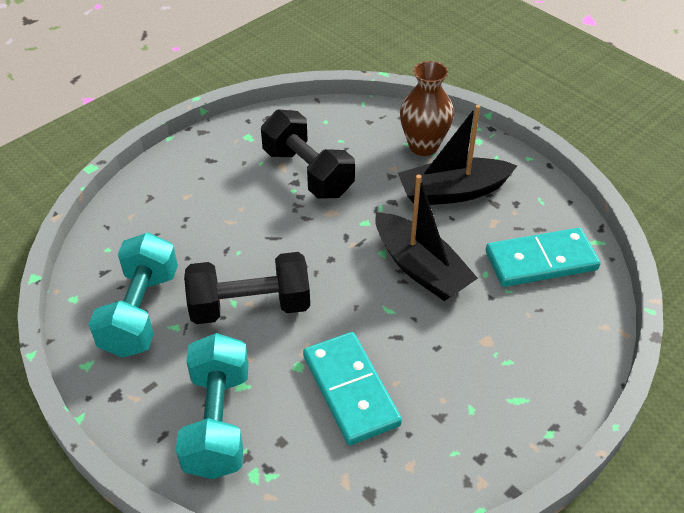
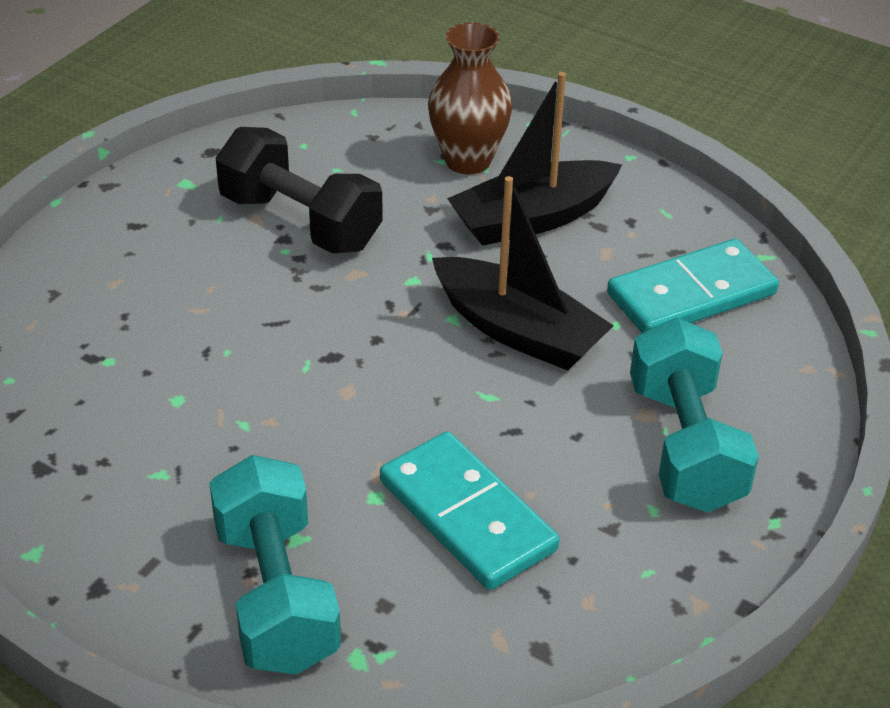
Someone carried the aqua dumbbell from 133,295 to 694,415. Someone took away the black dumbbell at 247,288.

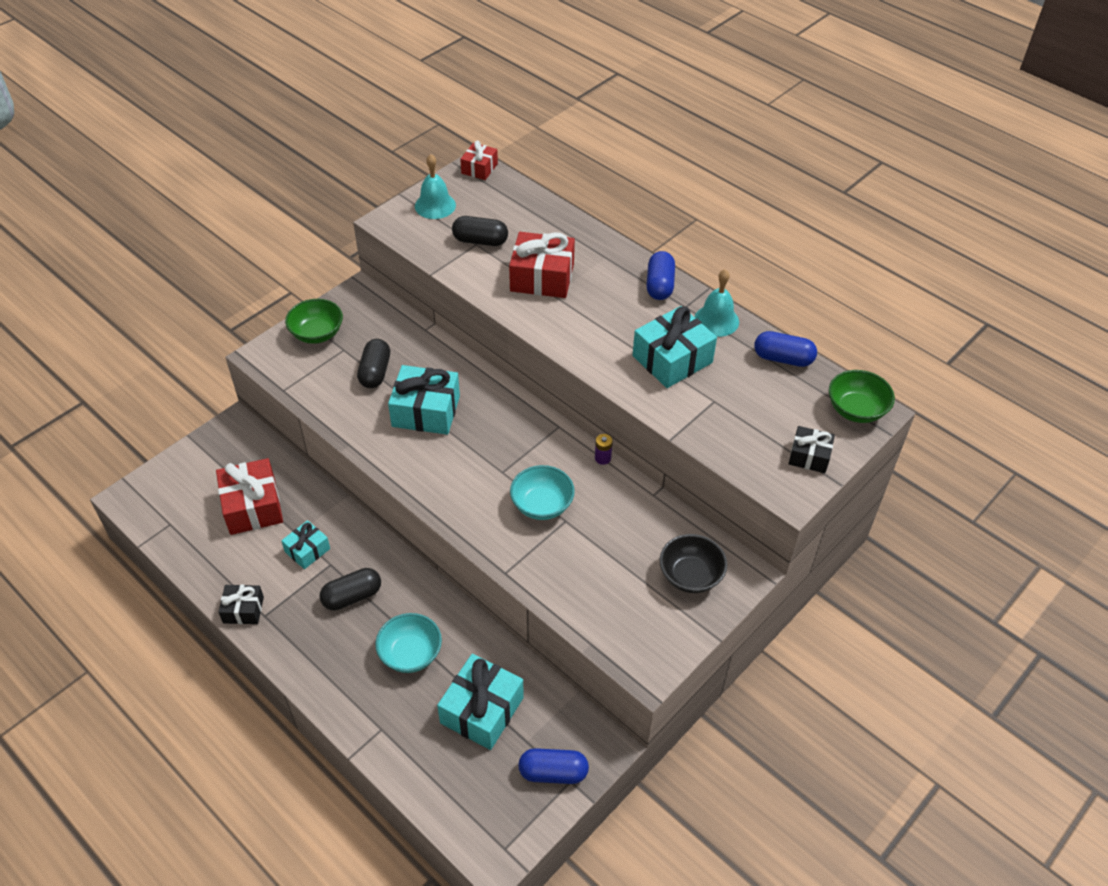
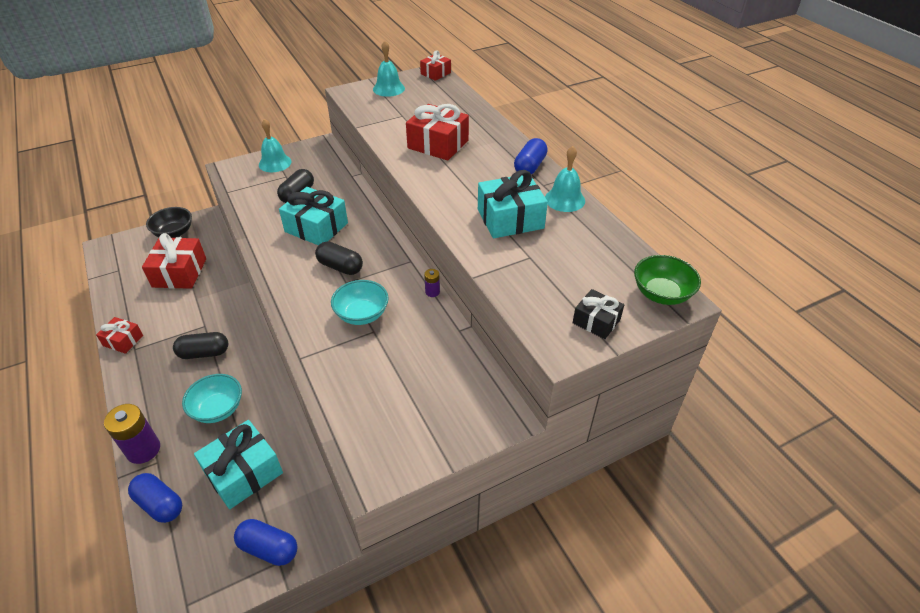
Someone repainted the black gift at 241,604, which became the scarlet gift at 119,335. Someone put down the royal purple AA battery at 132,434. Someone carried the cobalt pill shape from 785,349 to 155,498. Someone carried the black serving bowl from 693,563 to 169,222. Someone swapped the leaf-green serving bowl at 314,321 for the aqua school bell at 275,145. Someone carried the black pill shape from 480,231 to 339,258. Someone took away the aqua gift at 305,544.

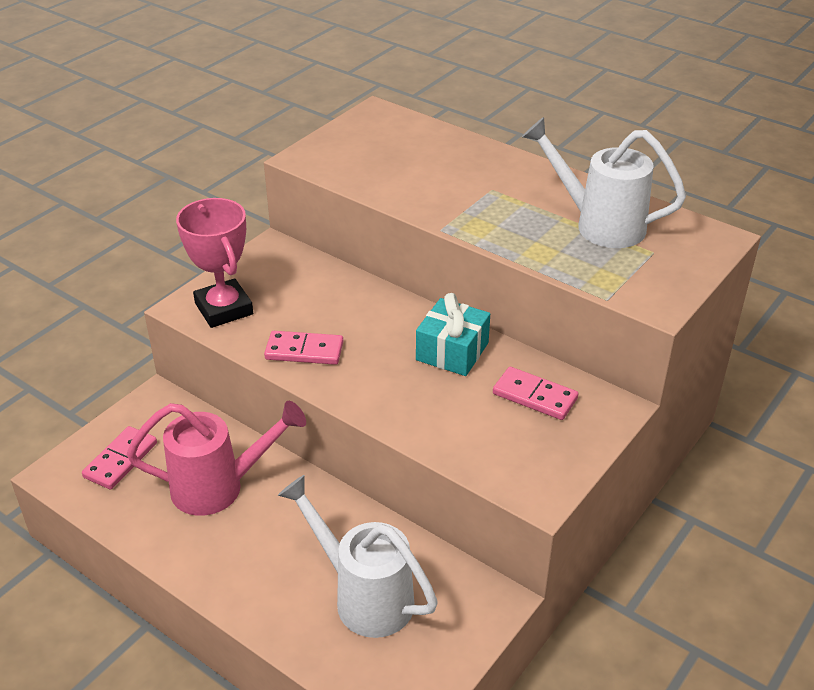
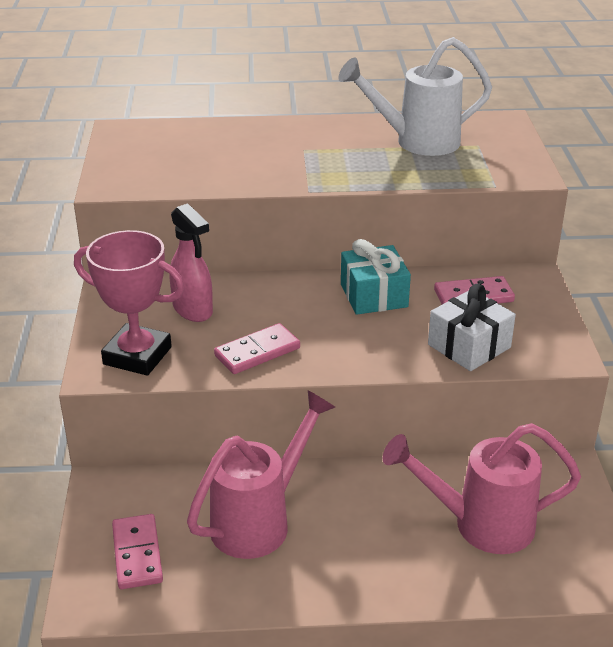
Someone put down the pink sprayer at 191,262. Someone repainted the pure white watering can at 358,556, which became the pink watering can at 482,488. Someone put down the pure white gift at 472,327.

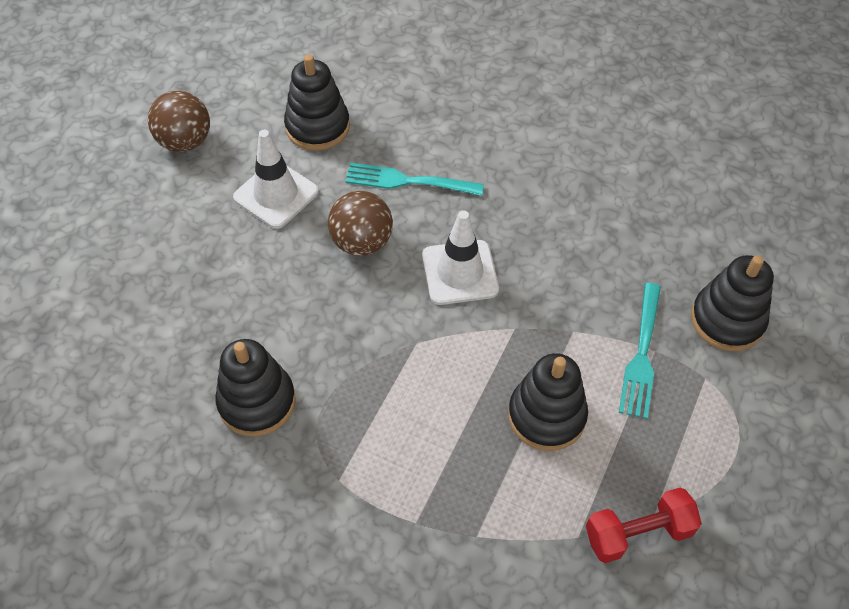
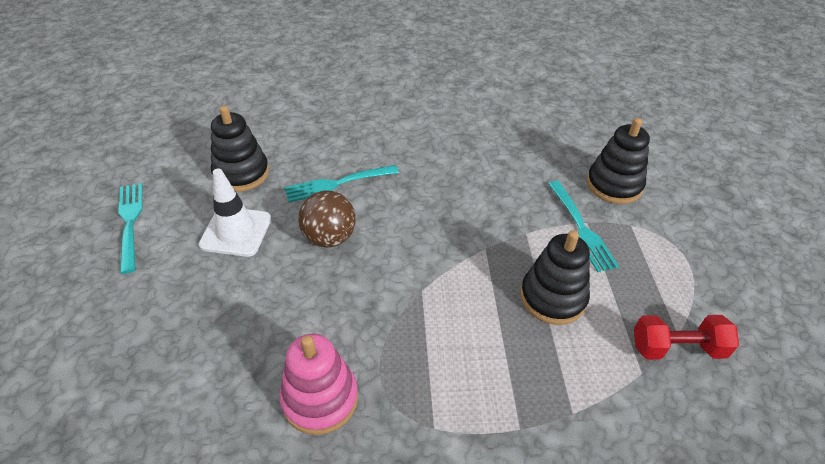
Someone swapped the dark brown play ball at 179,121 for the aqua fork at 130,228. Someone repainted the black stacking toy at 255,388, which became the pink stacking toy at 318,384. Someone rotated the scarlet dumbbell at 644,525 by 45 degrees clockwise. Someone took away the pure white road cone at 460,257.

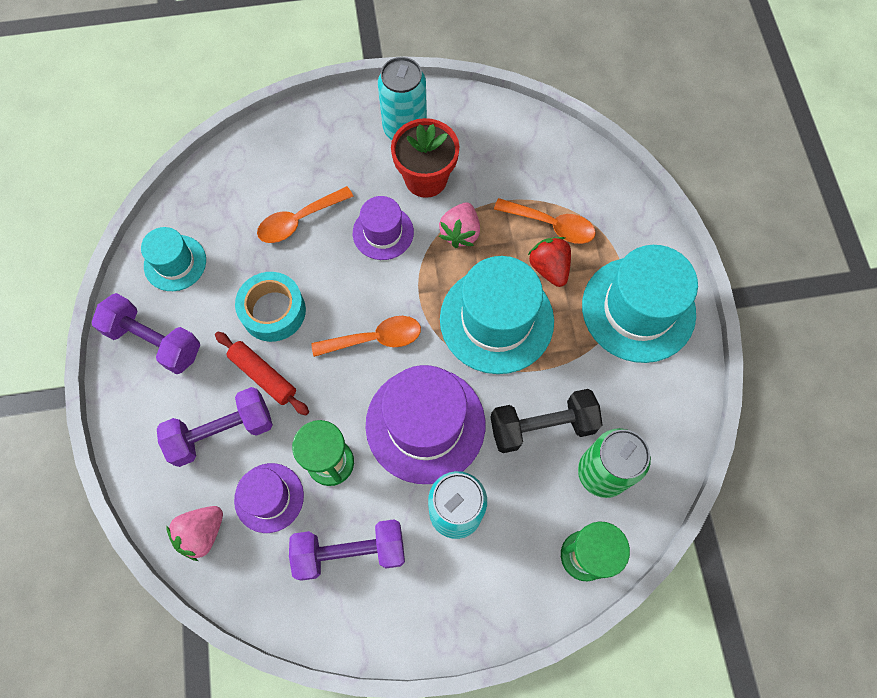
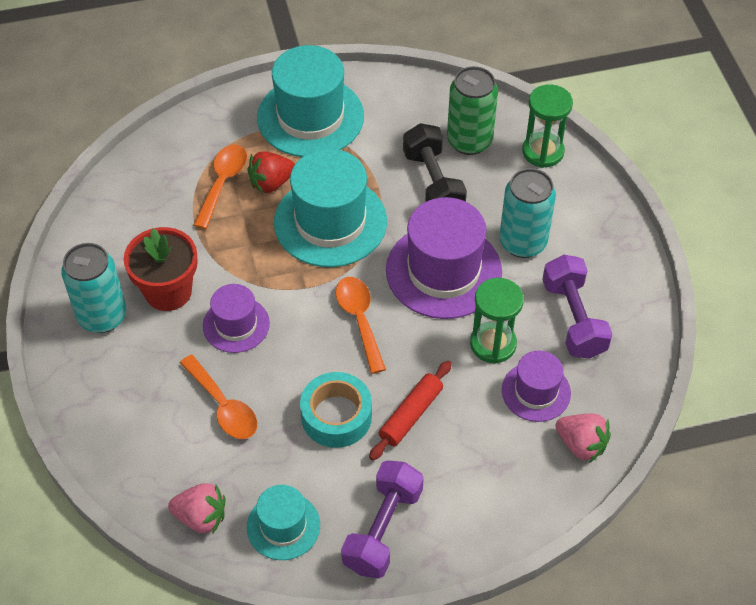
Someone carried the pink toy strawberry from 459,225 to 196,508. Someone took away the royal purple dumbbell at 215,427.

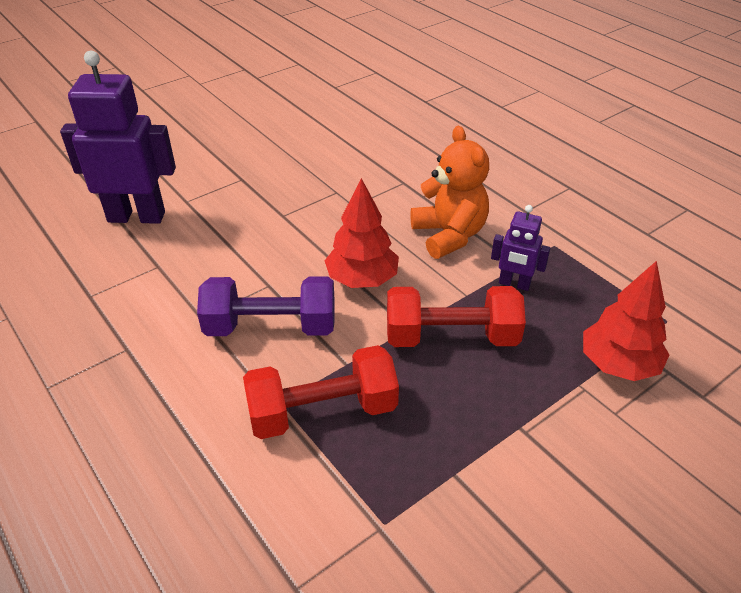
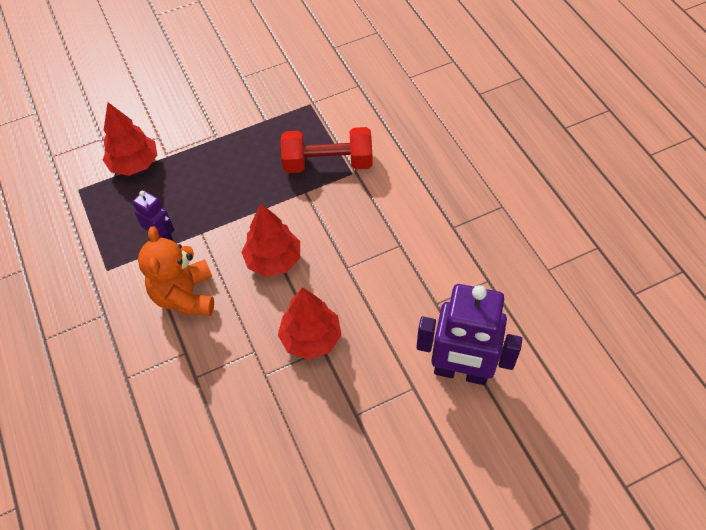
Someone put down the scarlet fir tree at 309,323. Someone took away the royal purple dumbbell at 265,306. Someone took away the scarlet dumbbell at 456,316.

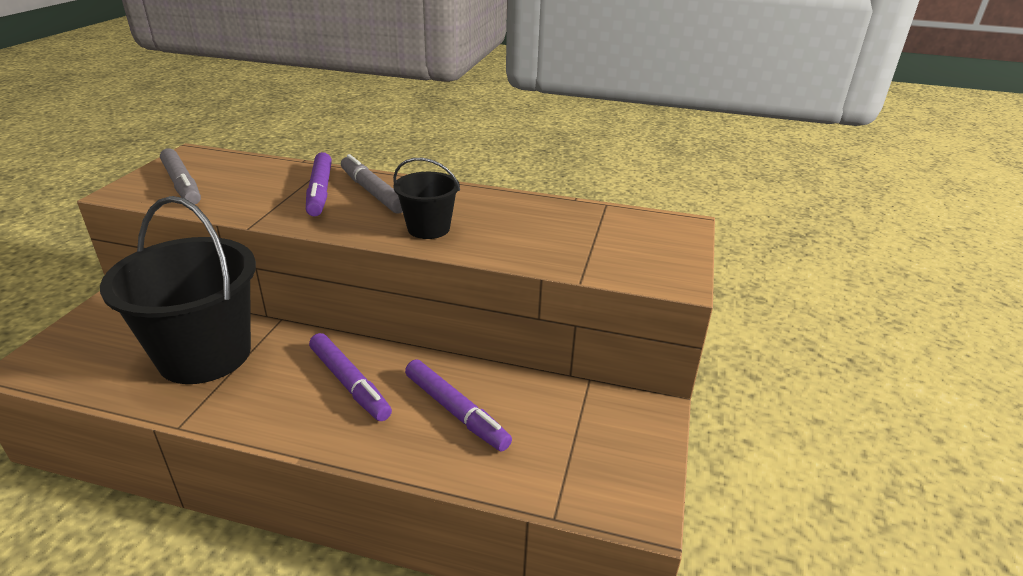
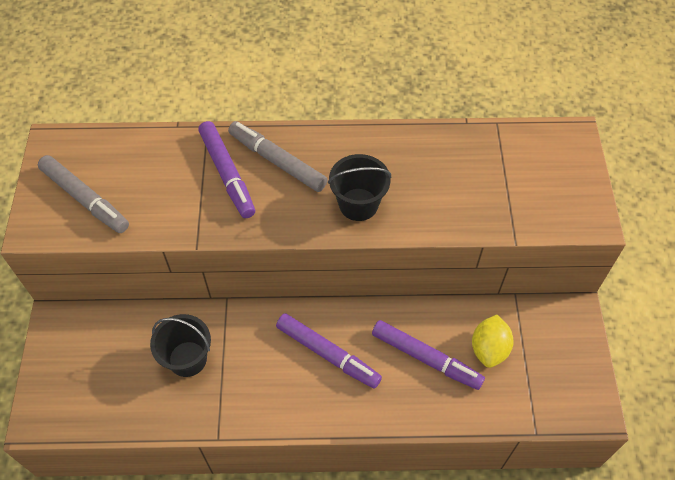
Someone scaled the black pail at 178,290 by 0.49. Someone put down the golden citrus fruit at 493,341.

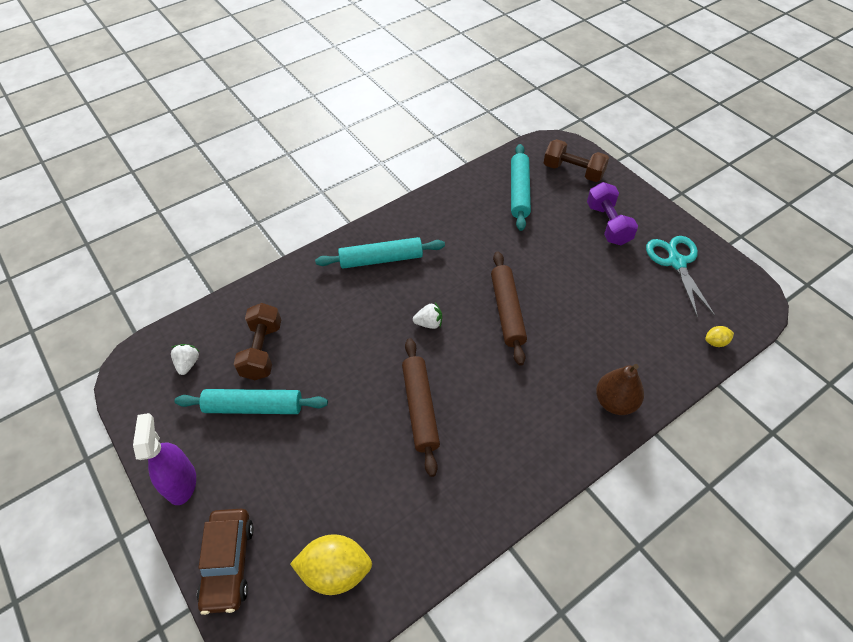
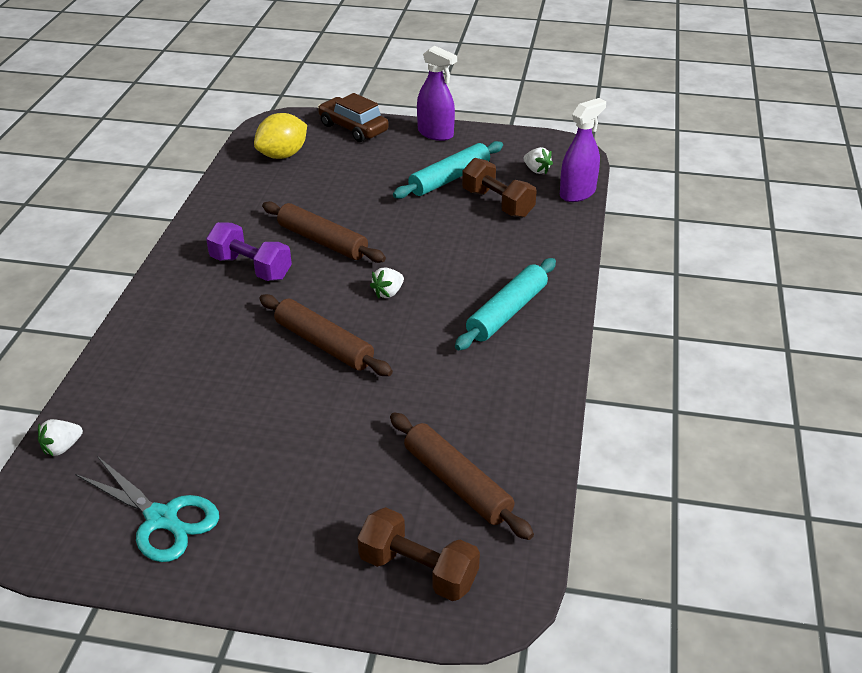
Someone swapped the golden citrus fruit at 719,336 for the pure white toy strawberry at 60,437. Someone carried the royal purple dumbbell from 612,213 to 249,251. Someone rotated the dark brown dumbbell at 576,160 by 45 degrees clockwise. Someone repainted the aqua dough roller at 521,187, which became the dark brown dough roller at 462,476. Someone put down the royal purple sprayer at 583,150. Someone took away the dark brown toy pear at 620,389.

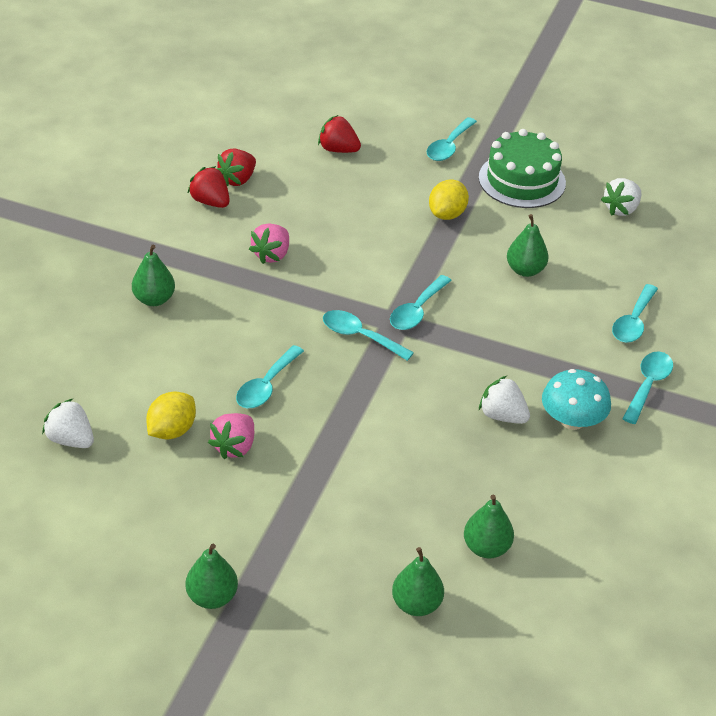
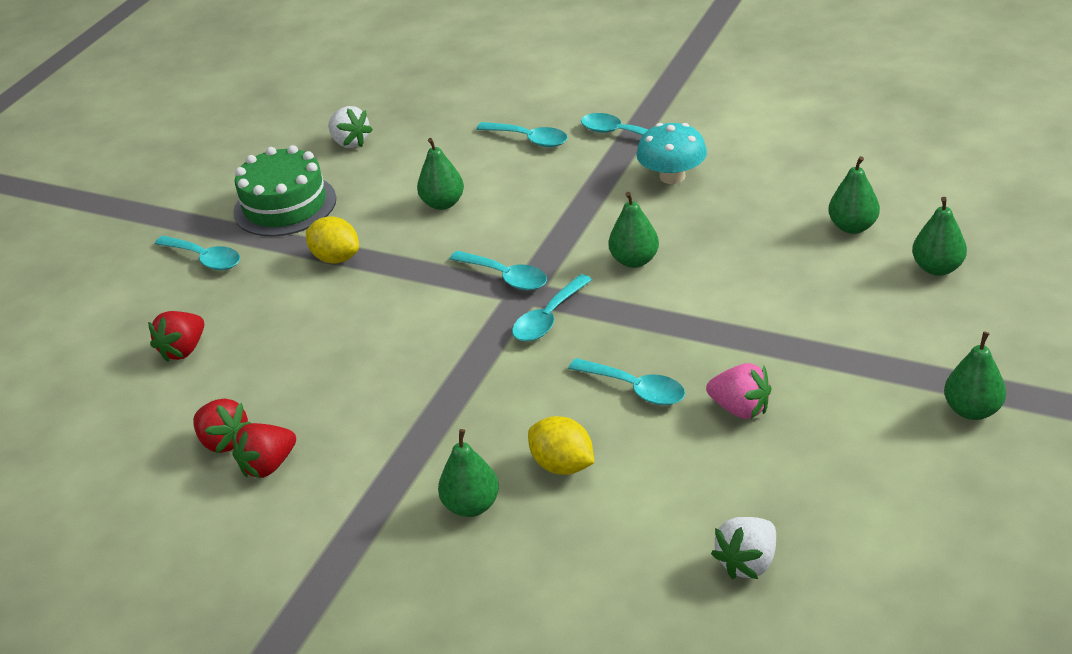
Someone carried the golden citrus fruit from 171,415 to 561,445. Someone put down the leaf-green toy pear at 633,230. Someone took away the pink toy strawberry at 269,244. Someone took away the pure white toy strawberry at 504,400.

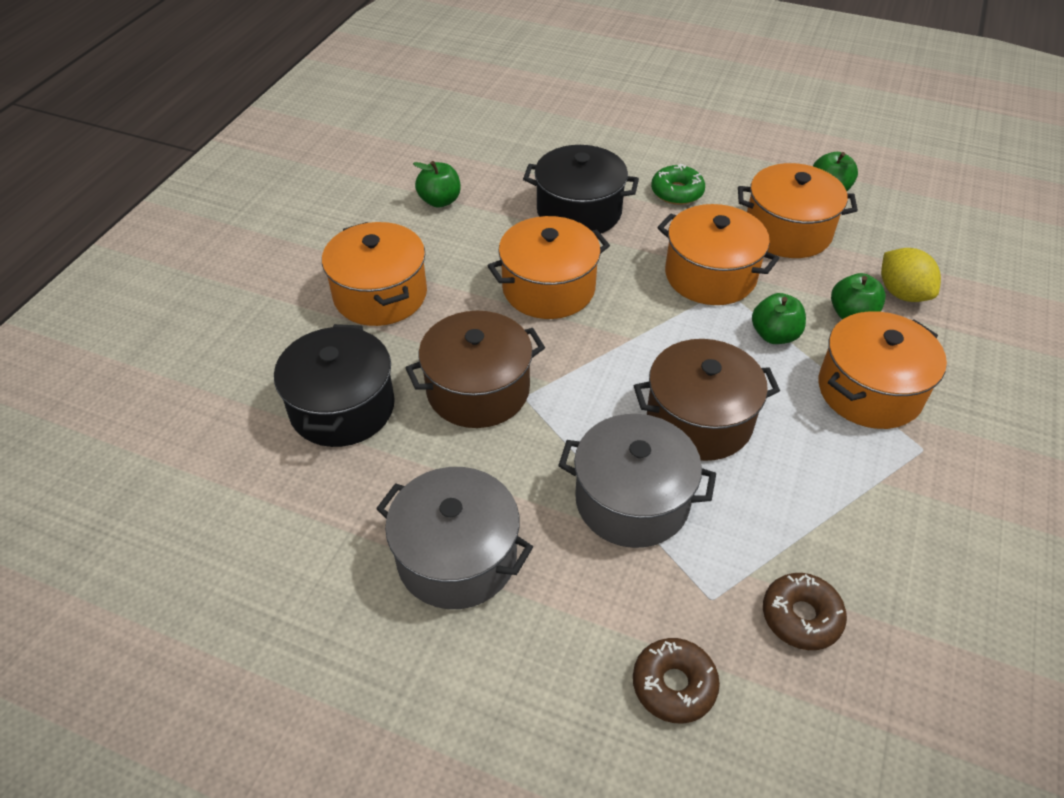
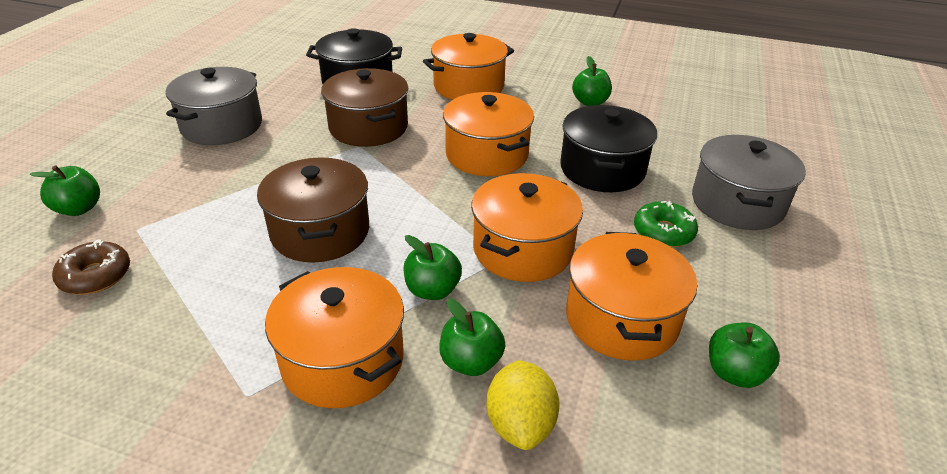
Someone swapped the dark brown doughnut at 676,680 for the leaf-green toy apple at 65,190. Someone rotated the golden citrus fruit at 911,275 by 60 degrees counterclockwise. Someone carried the gray stockpot from 637,481 to 749,182.

